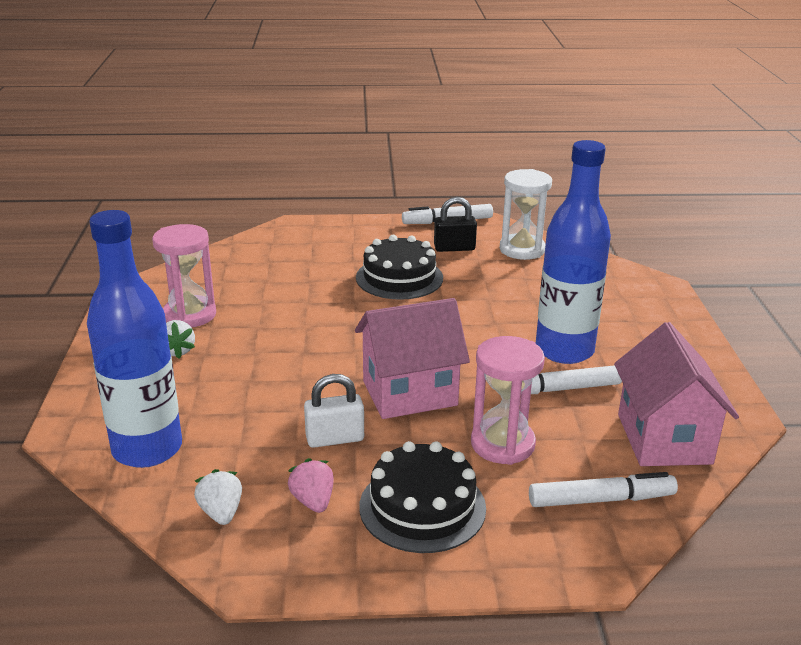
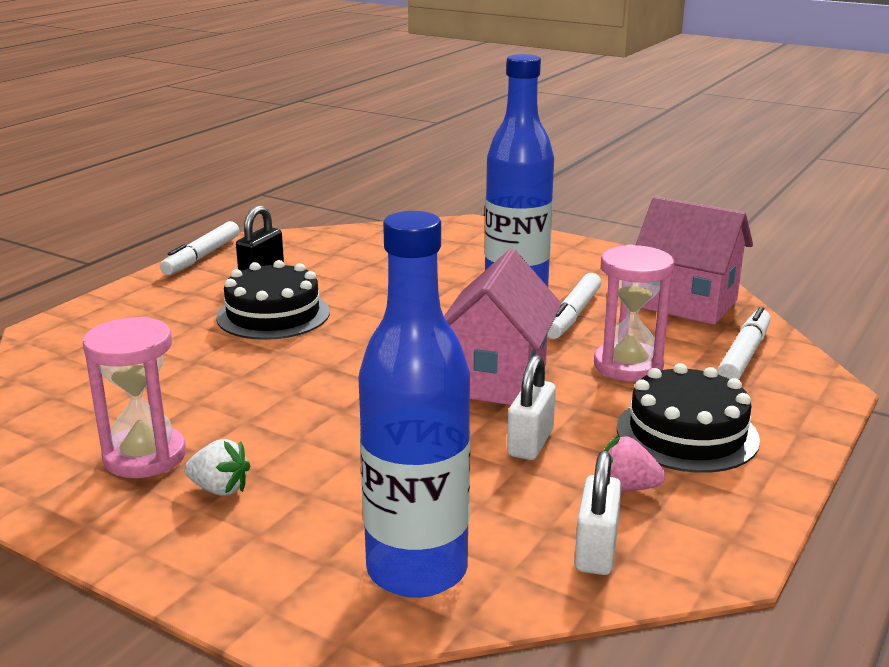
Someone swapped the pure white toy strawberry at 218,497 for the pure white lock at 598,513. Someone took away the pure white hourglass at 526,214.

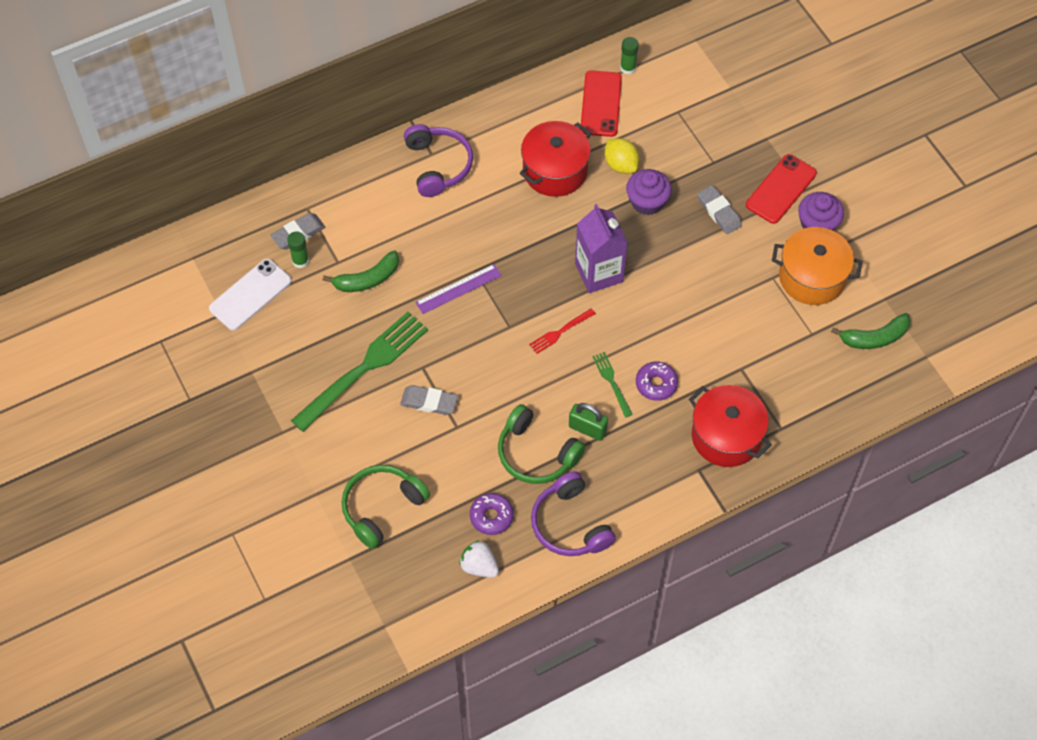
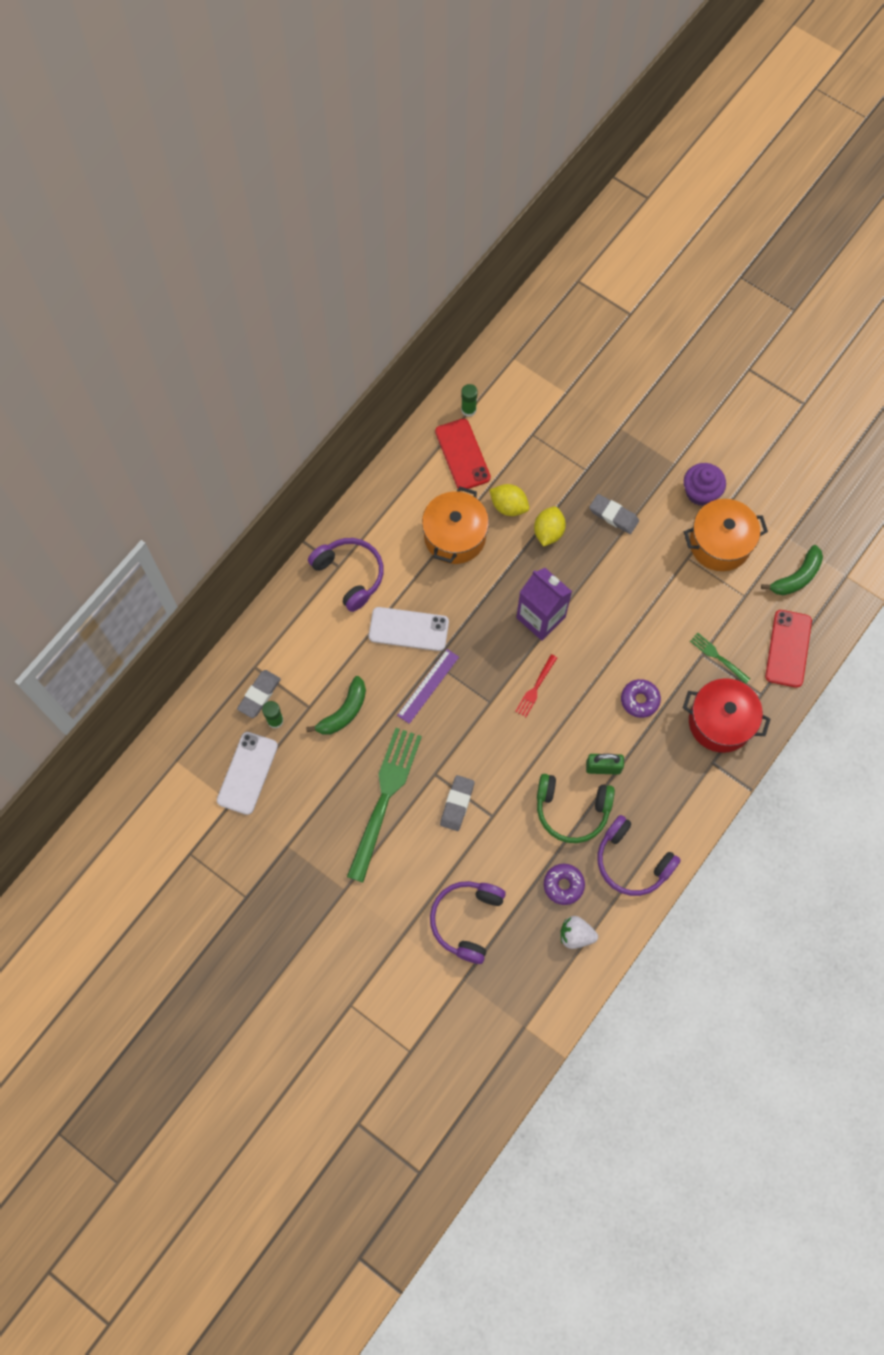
Someone put down the pure white smartphone at 409,629. Someone repainted the scarlet stockpot at 555,159, which became the orange stockpot at 455,525. Someone repainted the leaf-green headset at 385,507, which became the royal purple headset at 468,922. Someone rotated the gray gum eraser at 429,400 by 60 degrees counterclockwise. Someone swapped the royal purple cupcake at 649,192 for the golden citrus fruit at 550,526. Someone carried the leaf-green fork from 612,384 to 720,658. Someone carried the scarlet smartphone from 781,189 to 788,649.

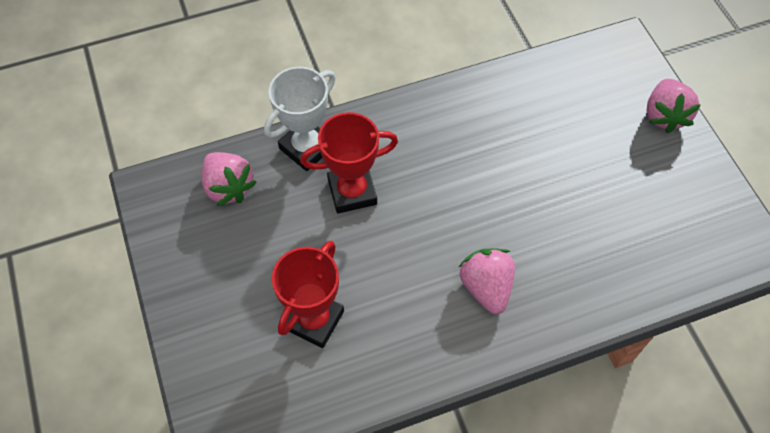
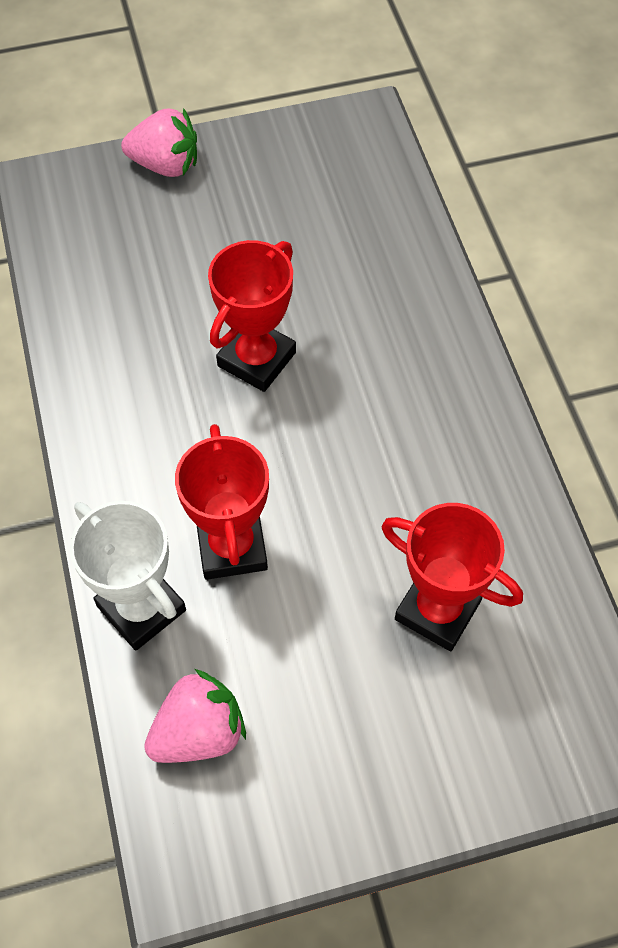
Someone put down the scarlet prize cup at 252,316. Someone took away the pink toy strawberry at 487,281.

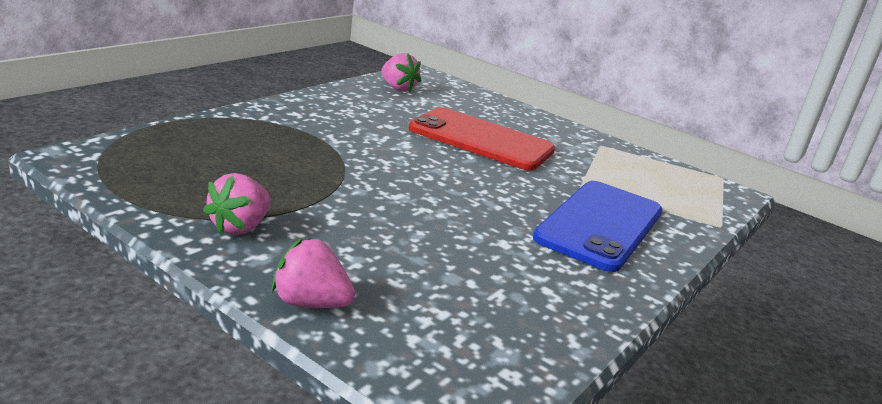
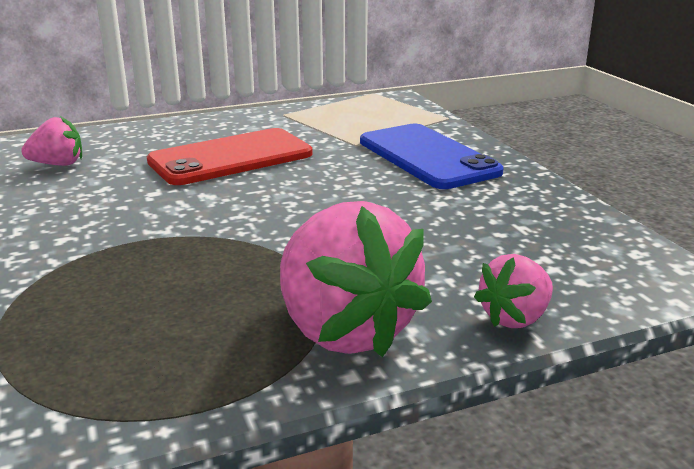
Someone scaled the pink toy strawberry at 237,204 by 1.93.

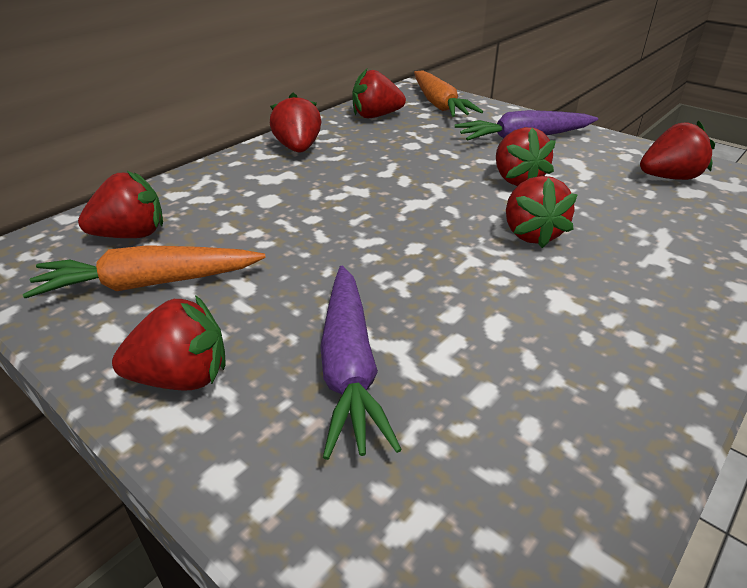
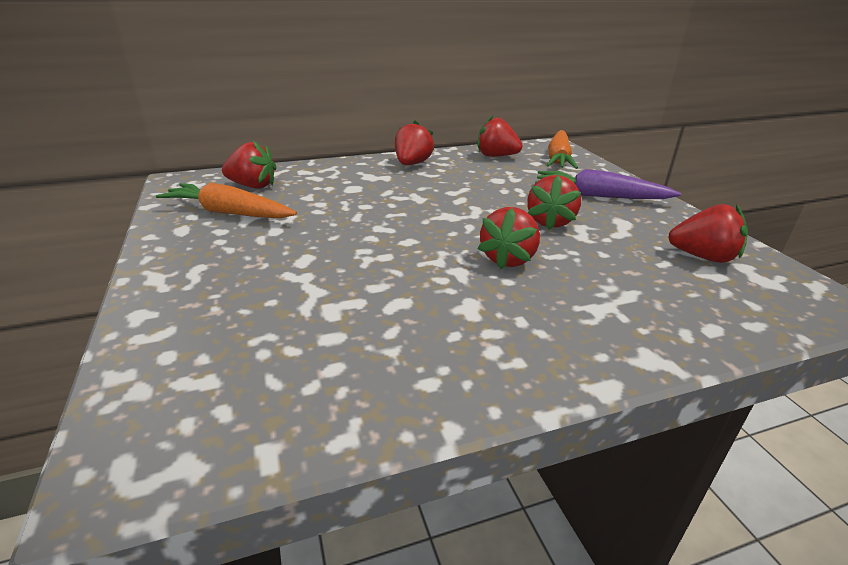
Someone took away the scarlet toy strawberry at 169,343. Someone took away the royal purple carrot at 361,363.

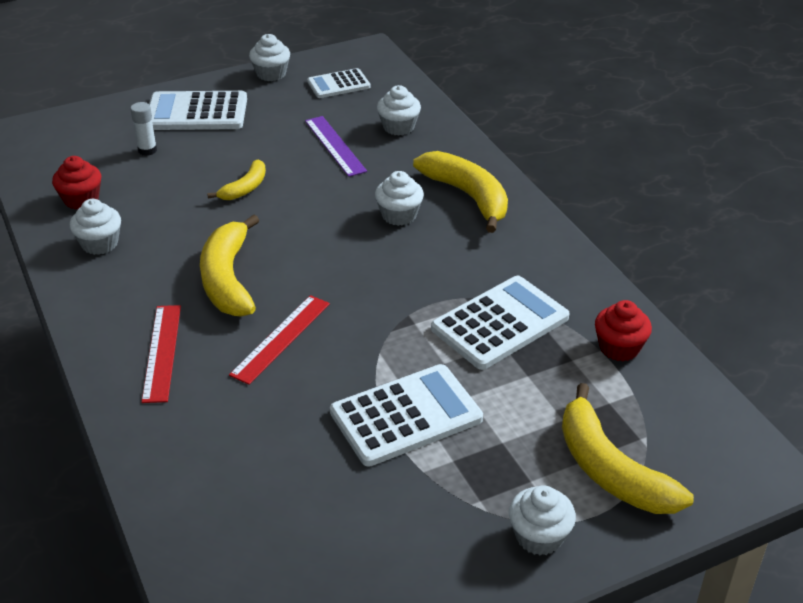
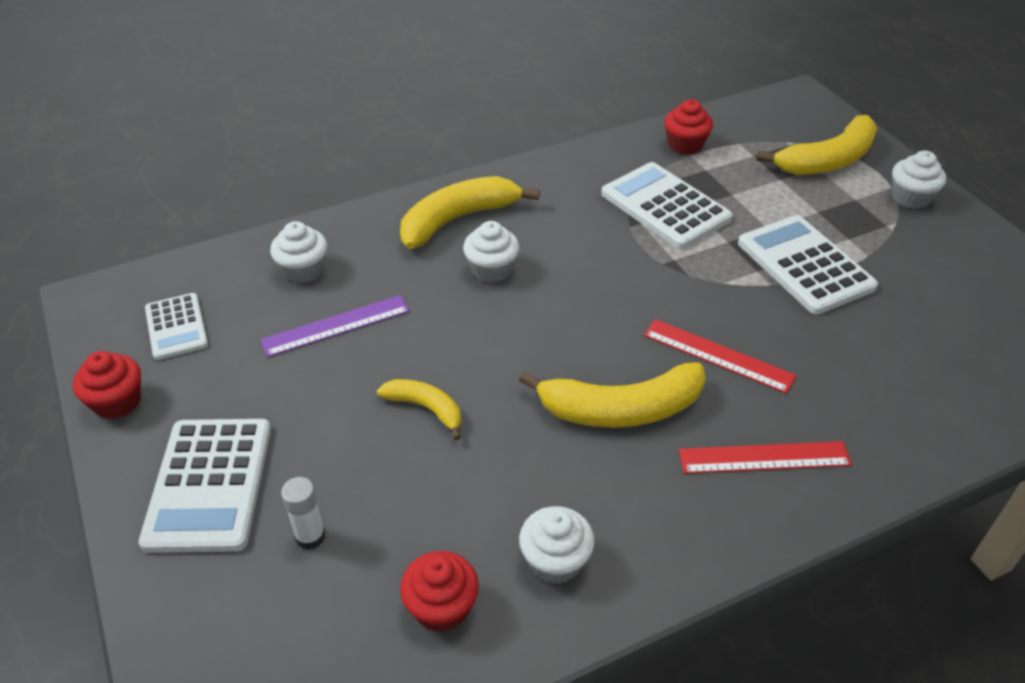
Someone repainted the pure white cupcake at 269,57, which became the scarlet cupcake at 107,385.

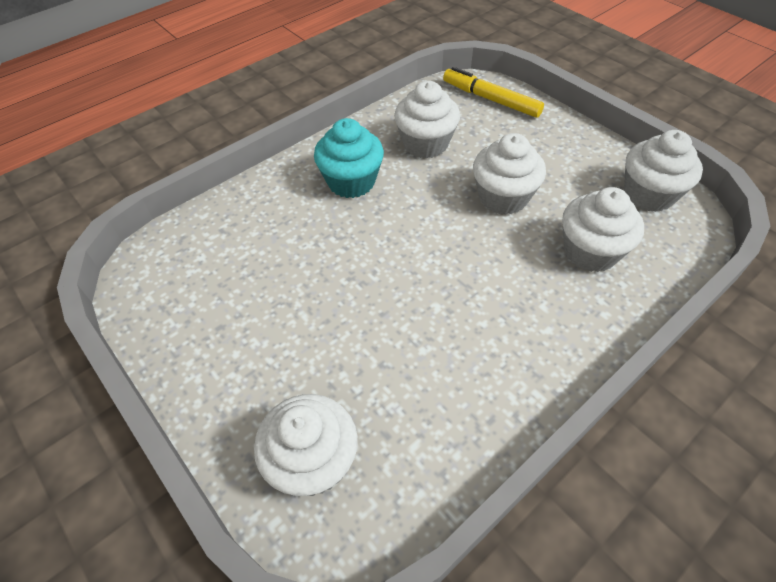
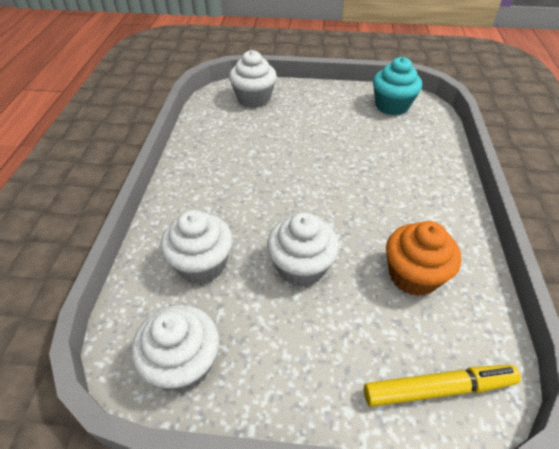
Someone carried the aqua cupcake from 349,158 to 397,86. Someone repainted the pure white cupcake at 427,119, which became the orange cupcake at 423,258.

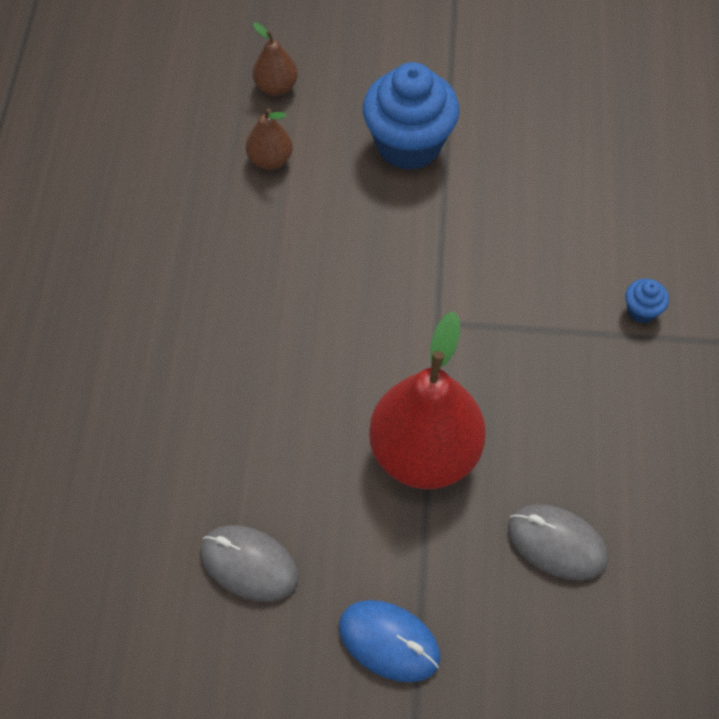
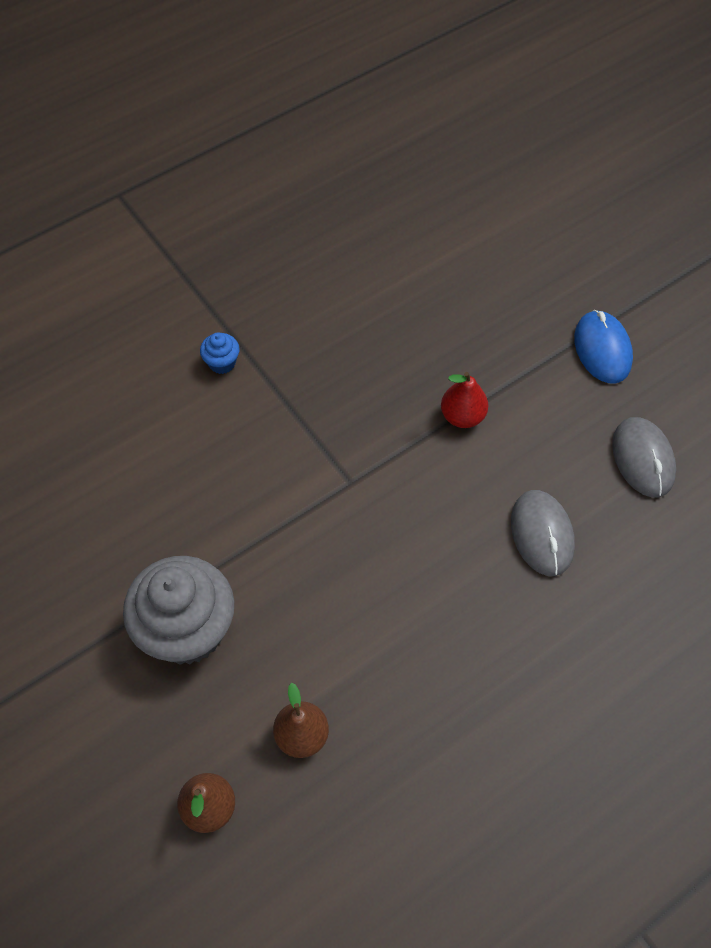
Someone repainted the cobalt cupcake at 411,116, which became the gray cupcake at 178,610. Someone scaled the scarlet toy pear at 427,400 by 0.47. Someone carried the gray computer mouse from 558,542 to 543,533.

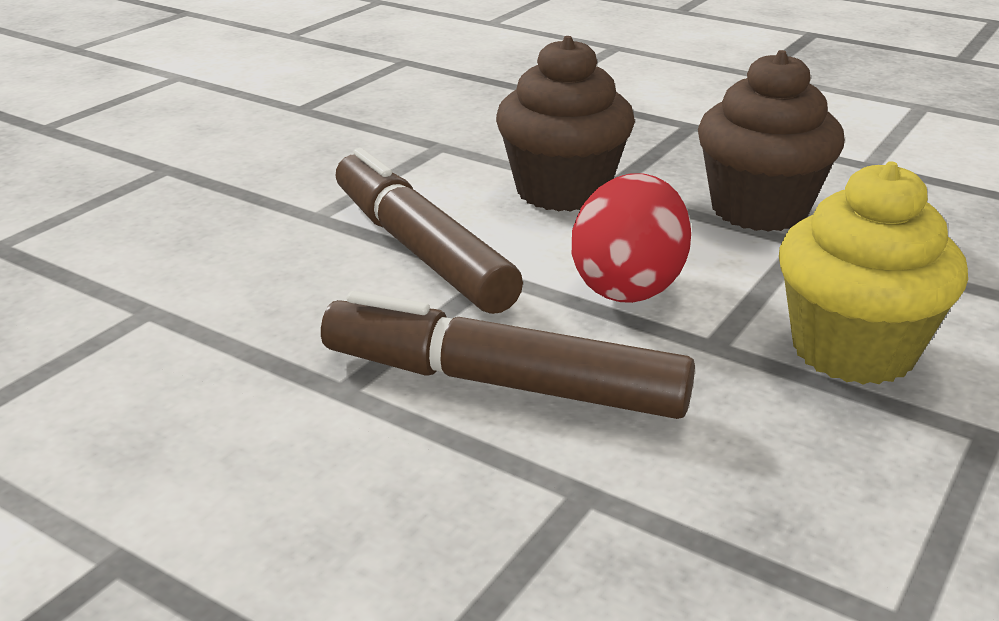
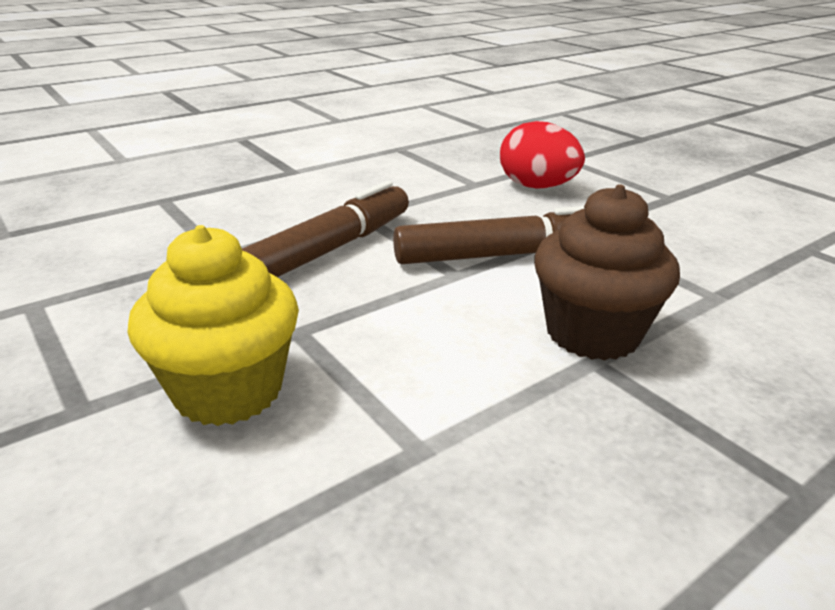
Someone carried the scarlet egg from 631,238 to 542,155. Someone took away the dark brown cupcake at 771,141.

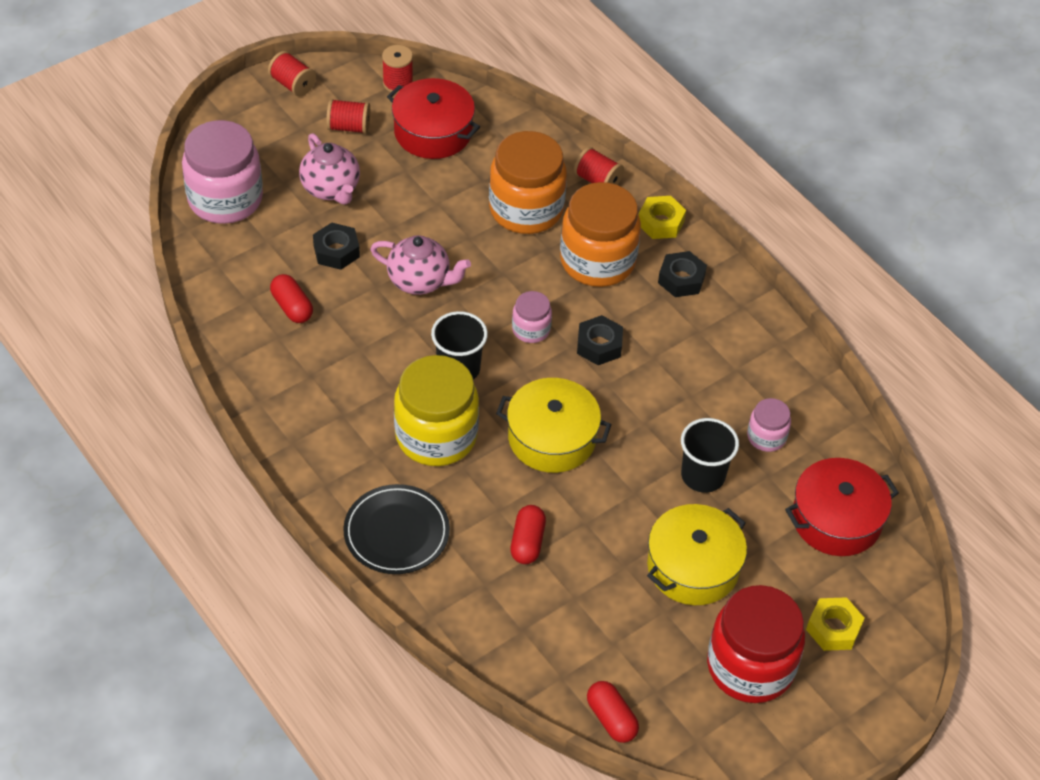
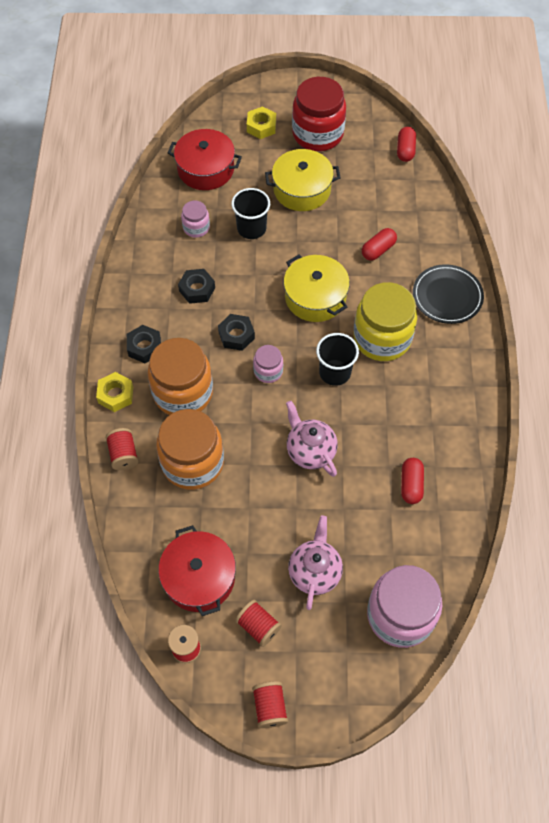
Someone carried the black nut from 336,246 to 196,286.

